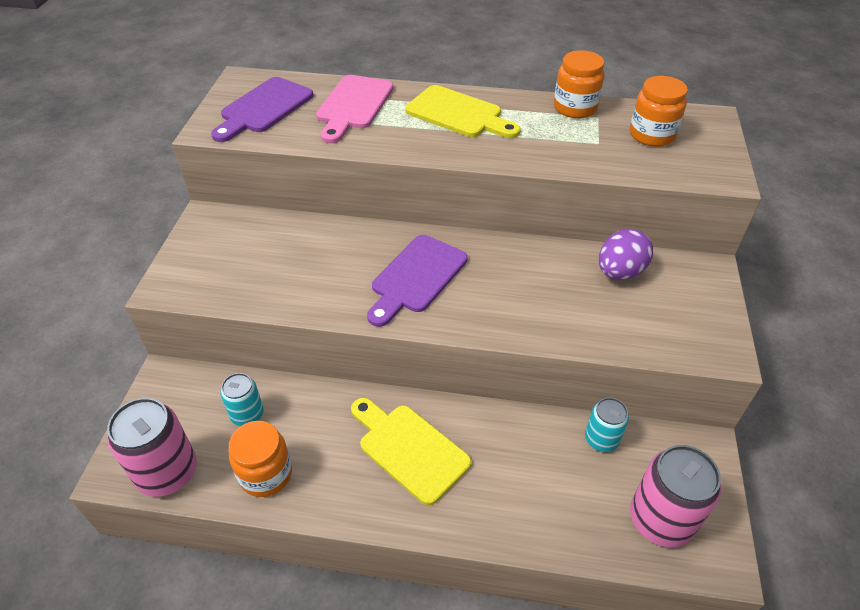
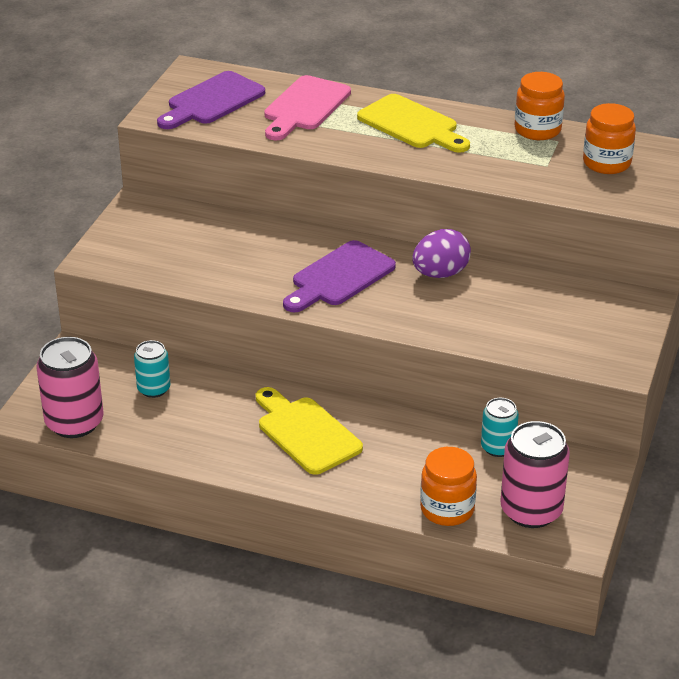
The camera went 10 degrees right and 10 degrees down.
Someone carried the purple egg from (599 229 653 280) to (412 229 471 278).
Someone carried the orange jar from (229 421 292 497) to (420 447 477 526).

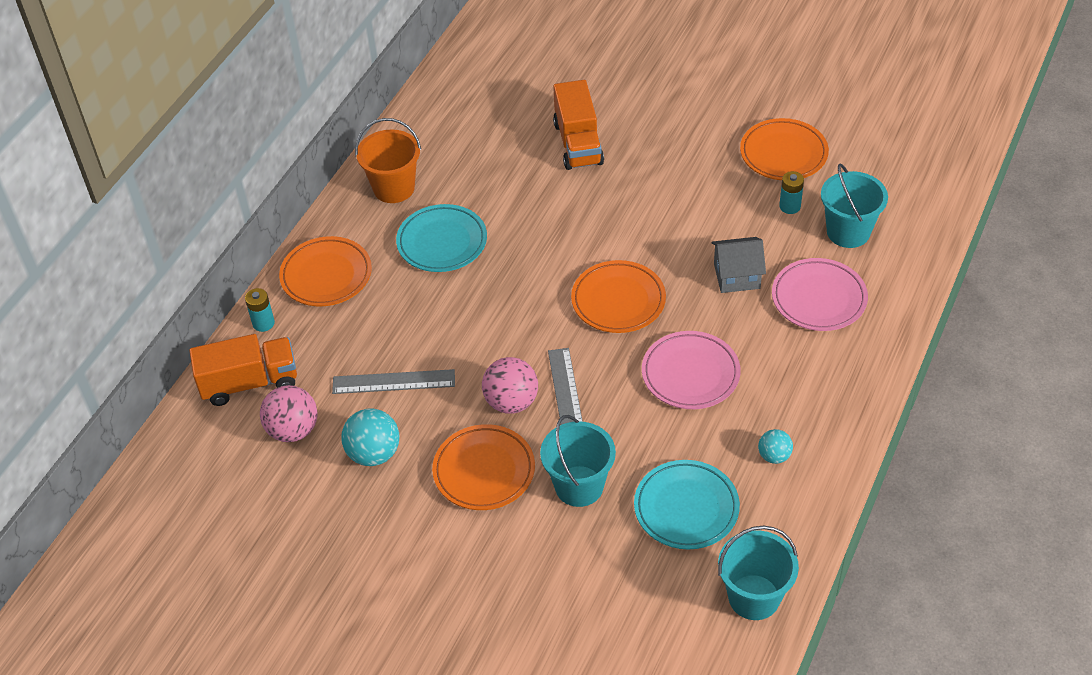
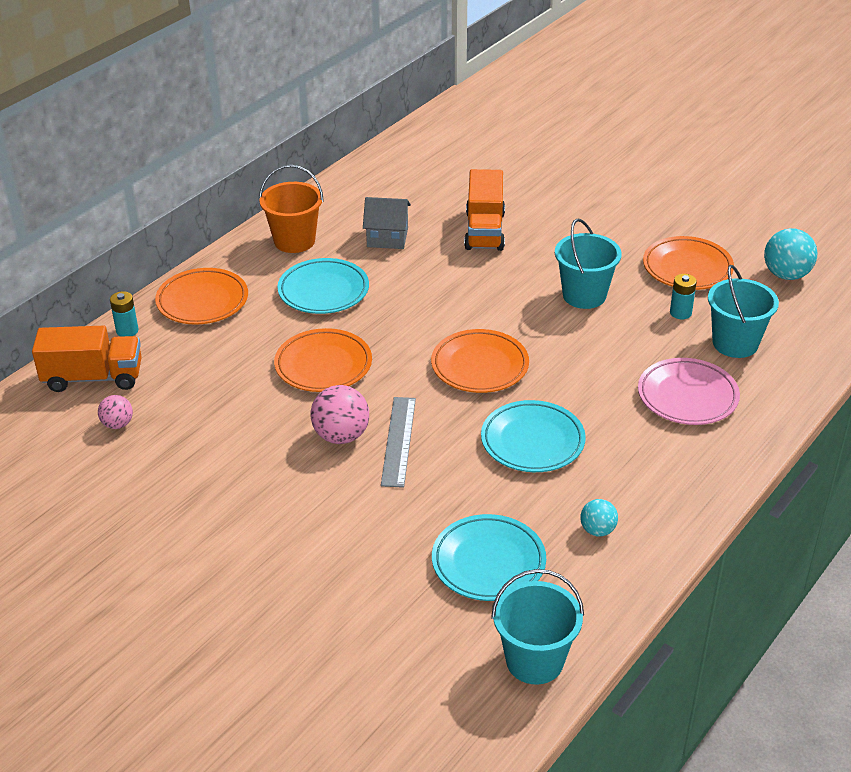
The camera went 10 degrees right and 10 degrees down.
Someone carried the grey house from (711 237 766 293) to (363 197 411 249).
Someone repainted the pink plate at (642 331 741 409), which became the turquoise plate at (481 400 586 472).
Someone took away the grey ruler at (332 369 455 394).
Someone scaled the pink ball at (260 385 318 442) by 0.59.
Someone carried the turquoise ball from (341 408 400 466) to (764 228 818 280).
Someone carried the turquoise bucket from (540 415 616 507) to (555 219 622 309).
Someone carried the orange plate from (432 424 535 510) to (274 328 372 392).

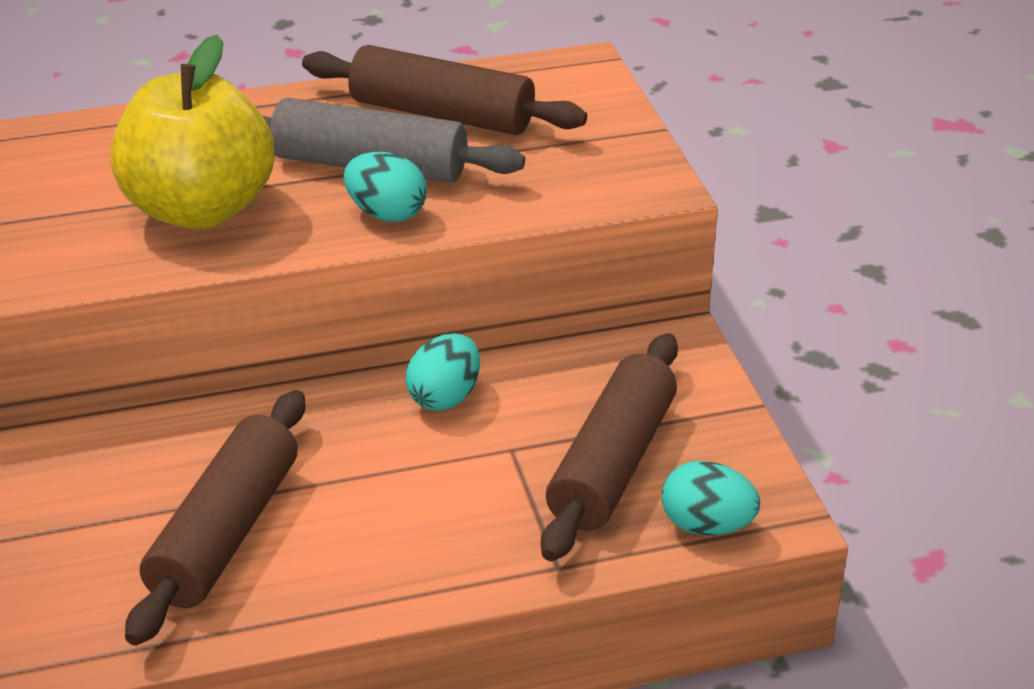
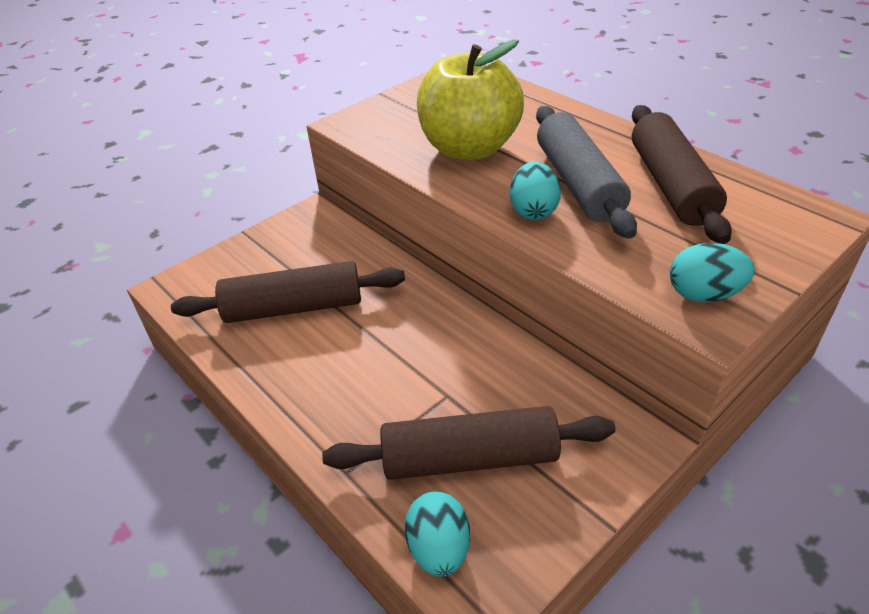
The camera went 65 degrees right and 5 degrees up.
Someone carried the turquoise egg from (405 333 480 411) to (670 243 755 302).

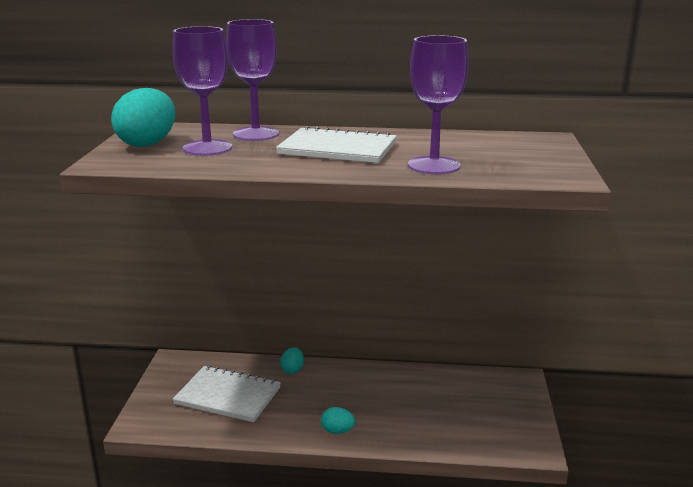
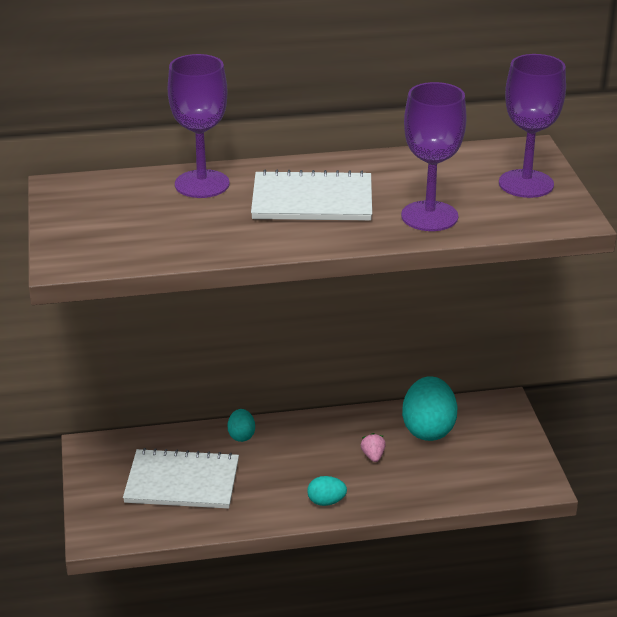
The camera went 15 degrees left and 10 degrees up.
Someone carried the purple goblet from (173 26 232 156) to (499 54 566 198).
Someone carried the turquoise egg from (111 88 175 147) to (402 376 457 441).
Someone put down the pink strawberry at (361 433 386 462).

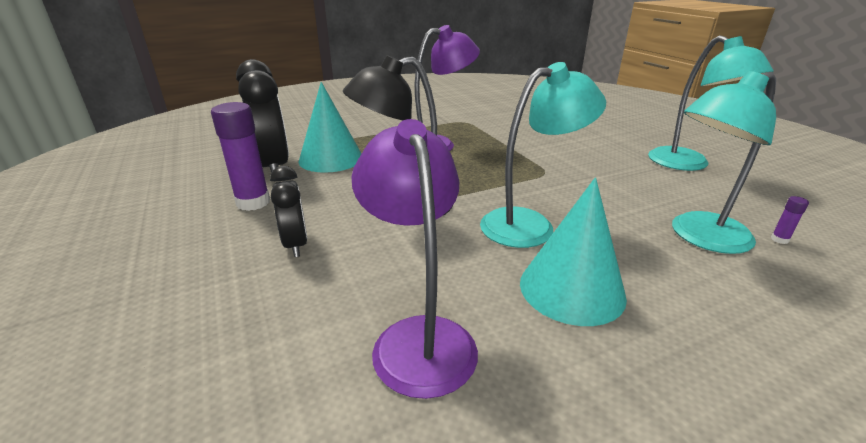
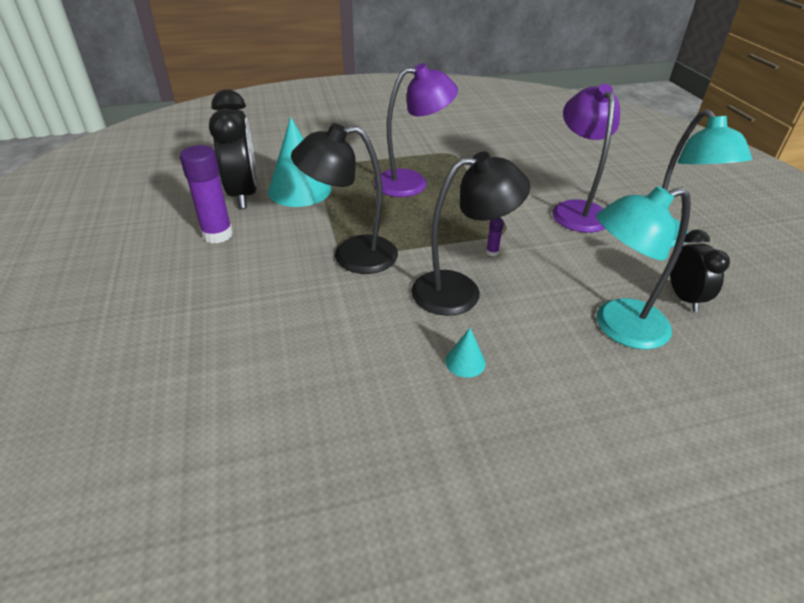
The camera went 10 degrees right and 10 degrees up.
Someone repainted the turquoise lamp at (480 62 606 248), which became the black lamp at (411 151 530 316).
Someone carried the purple lamp from (352 119 478 399) to (552 84 620 233).
Someone carried the black clock from (270 166 308 257) to (670 230 730 312).
Someone scaled the turquoise cone at (520 177 627 326) by 0.44.
Someone carried the purple glue stick from (771 196 809 244) to (486 218 504 256).

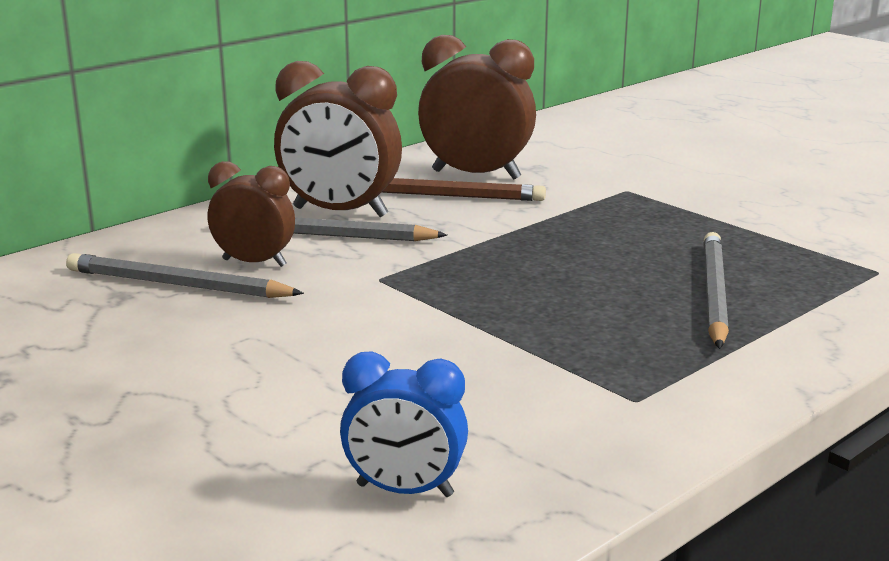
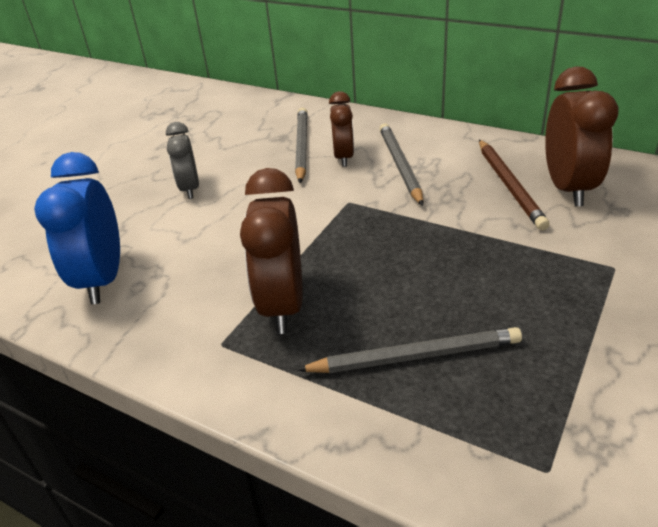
The camera went 75 degrees right and 15 degrees up.
Someone carried the brown clock from (274 61 402 217) to (240 168 303 334).
Someone scaled the blue clock at (340 352 468 497) by 1.61.
Someone put down the grey clock at (166 122 199 199).

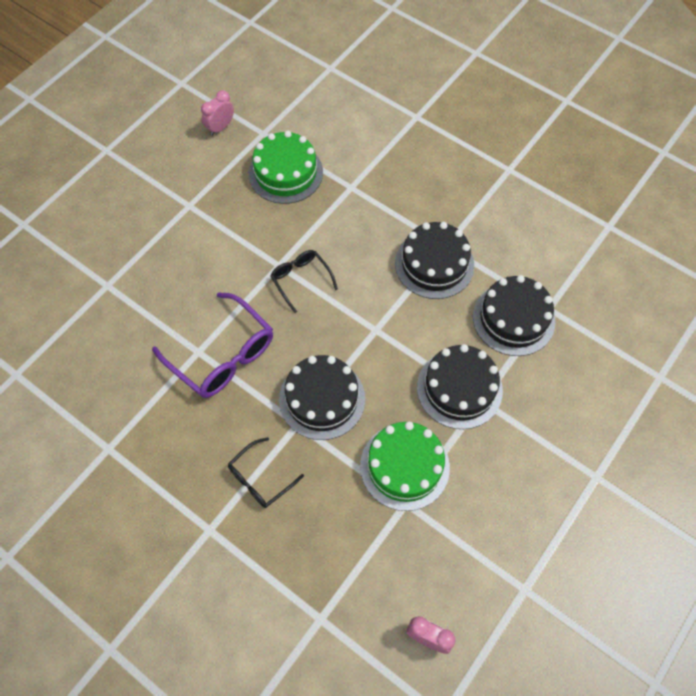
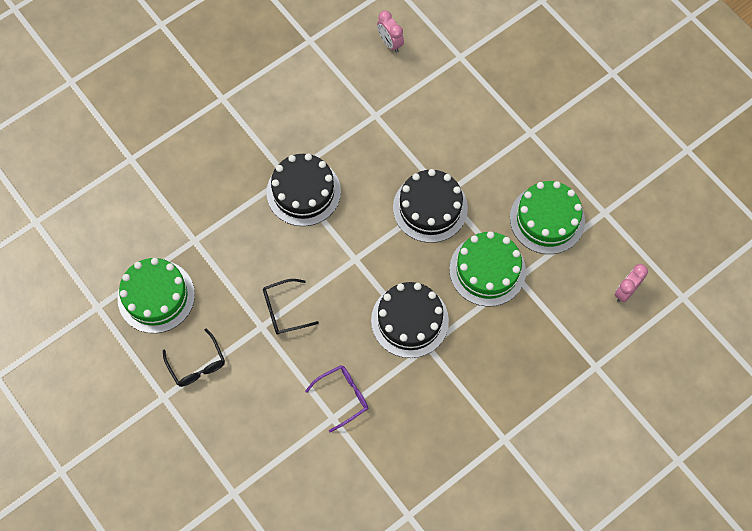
The camera went 75 degrees left and 5 degrees up.
Someone carried the pink clock from (201 90 234 136) to (377 11 404 53).
Someone took away the black cake at (473 275 555 356).
Someone scaled the purple glasses at (152 292 273 398) by 0.57.
Someone carried the black glasses from (228 437 304 508) to (163 329 225 387).
Someone put down the green cake at (510 181 585 254).

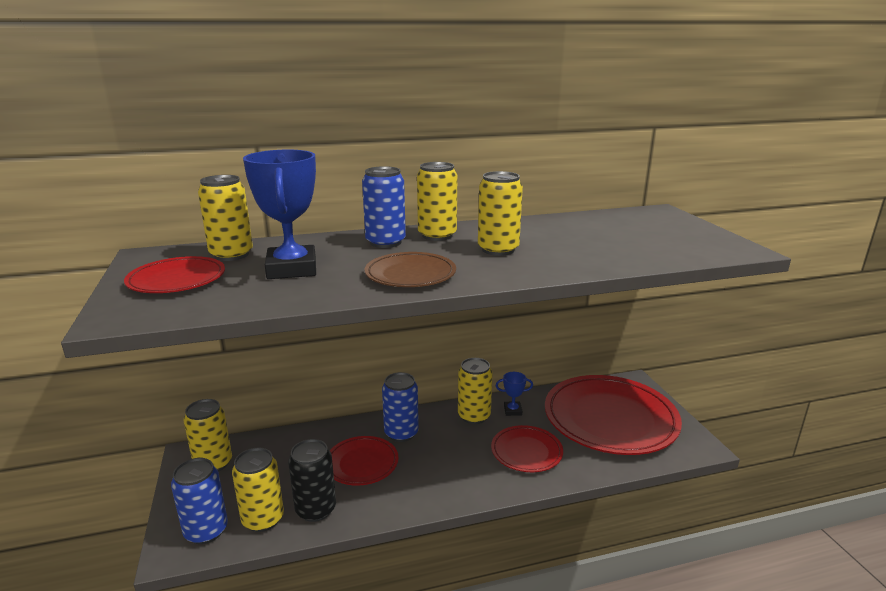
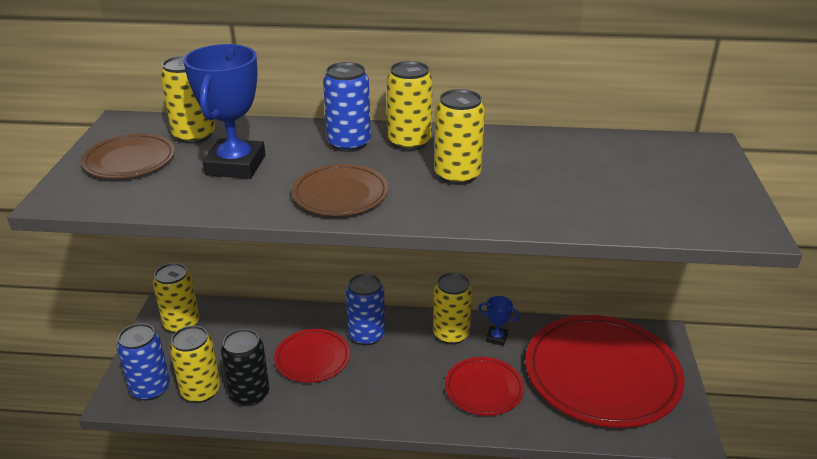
The camera went 20 degrees right and 10 degrees up.
Someone repainted the red plate at (124 256 225 293), which became the brown plate at (81 133 175 179).

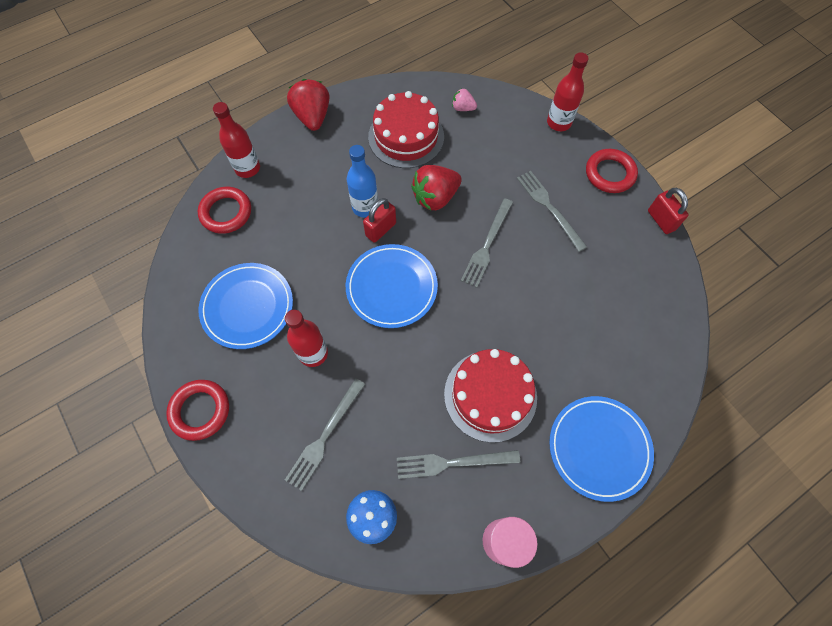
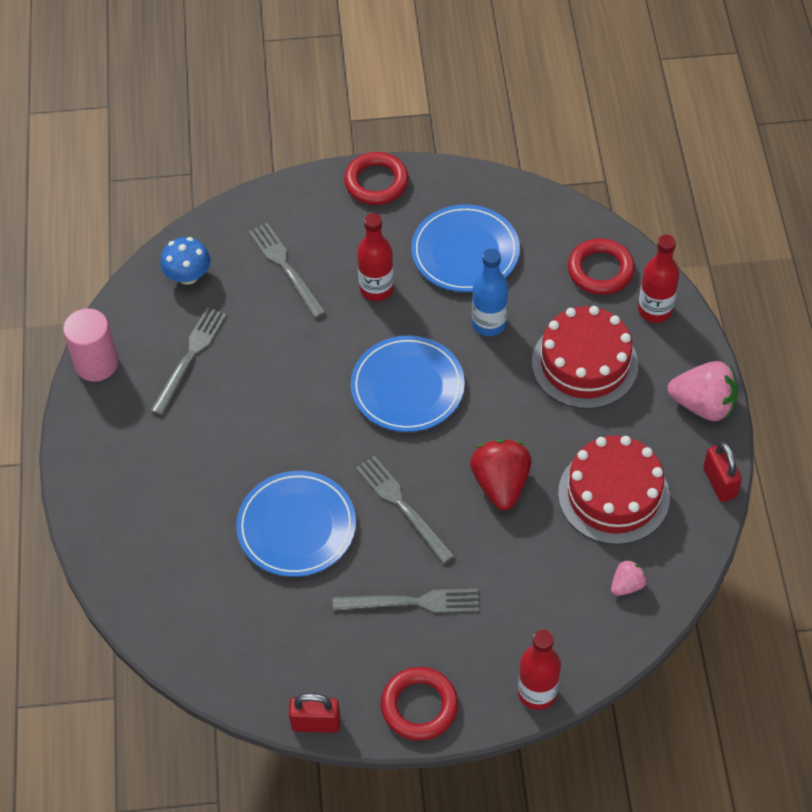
The camera went 120 degrees right and 10 degrees down.
Someone repainted the red strawberry at (287 79 329 131), which became the pink strawberry at (667 361 738 421).
Someone carried the blue bottle from (346 145 378 218) to (472 248 509 336).
Someone carried the red padlock from (363 198 396 243) to (703 442 742 502).
Someone carried the red cake from (444 349 537 443) to (532 306 638 409).
Someone carried the blue plate from (549 396 654 502) to (236 471 356 577).

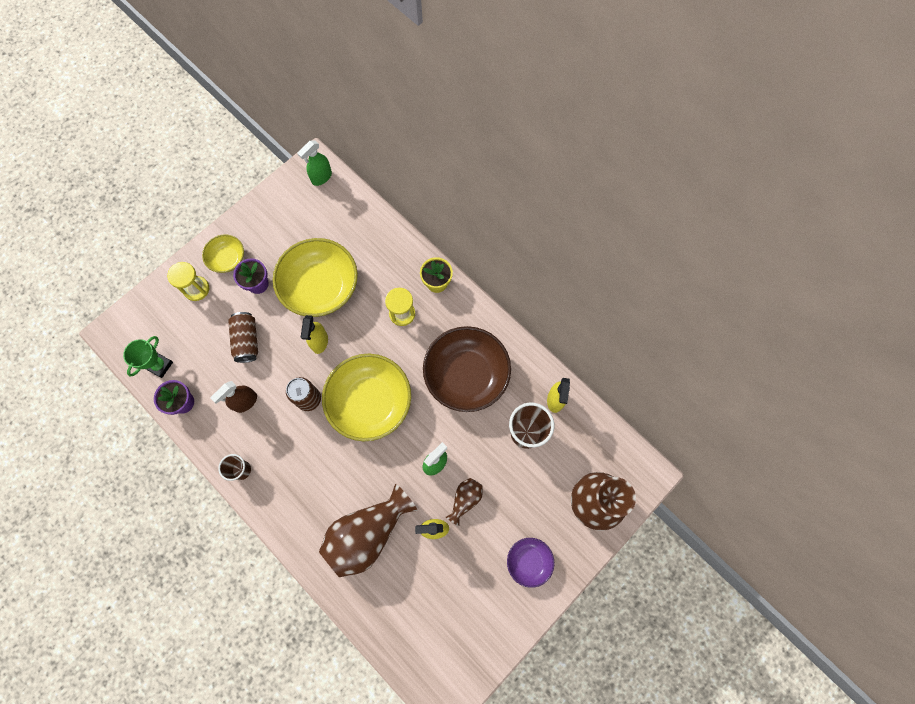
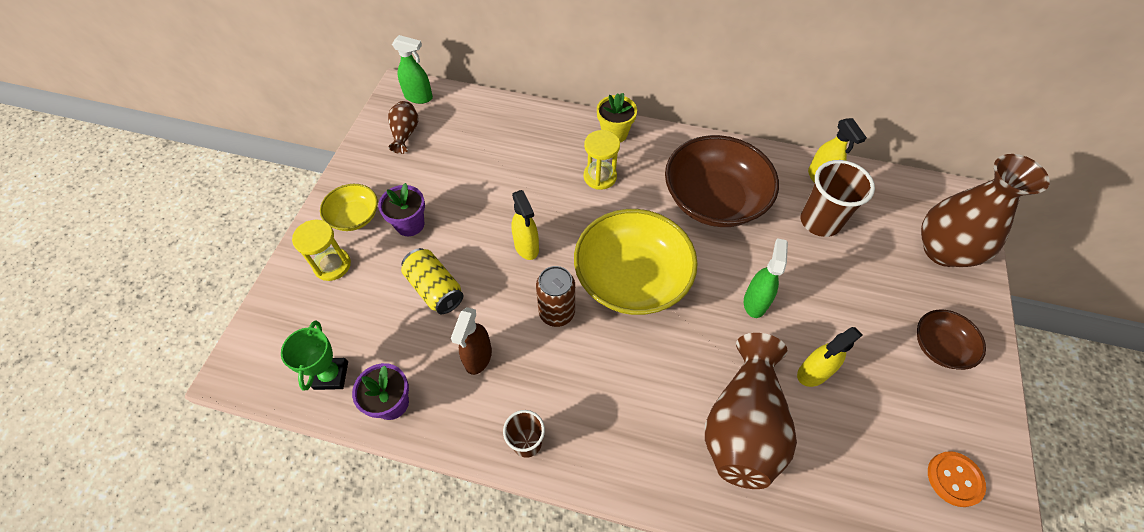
The camera went 30 degrees left and 15 degrees down.
Someone rotated the green spray bottle at (297 140 332 186) by 90 degrees counterclockwise.
Someone took away the yellow bowl at (273 238 358 317).
Someone repainted the brown can at (228 312 258 363), which became the yellow can at (401 248 463 314).
Someone carried the brown vase from (446 478 483 526) to (388 101 418 154).
Someone repainted the purple bowl at (507 538 555 588), which became the brown bowl at (917 309 986 370).
Someone put down the orange button at (928 451 986 507).

